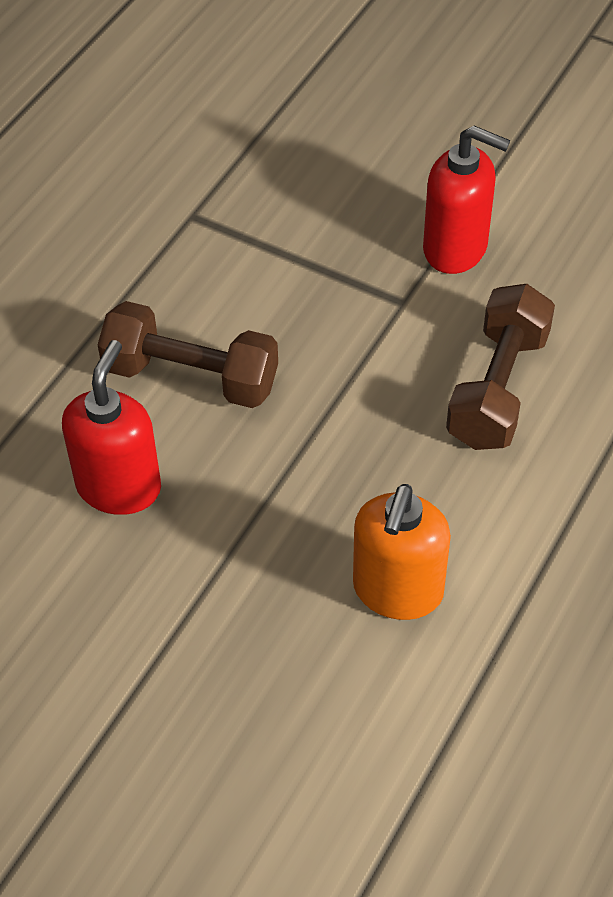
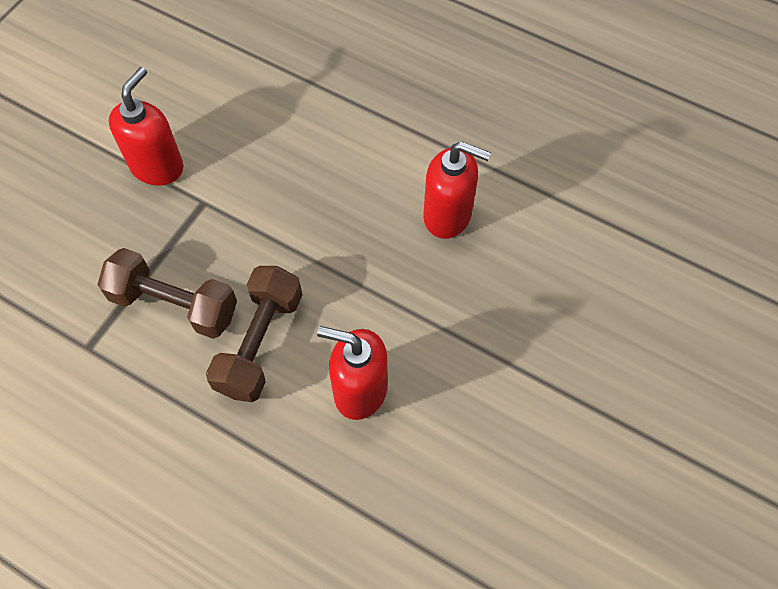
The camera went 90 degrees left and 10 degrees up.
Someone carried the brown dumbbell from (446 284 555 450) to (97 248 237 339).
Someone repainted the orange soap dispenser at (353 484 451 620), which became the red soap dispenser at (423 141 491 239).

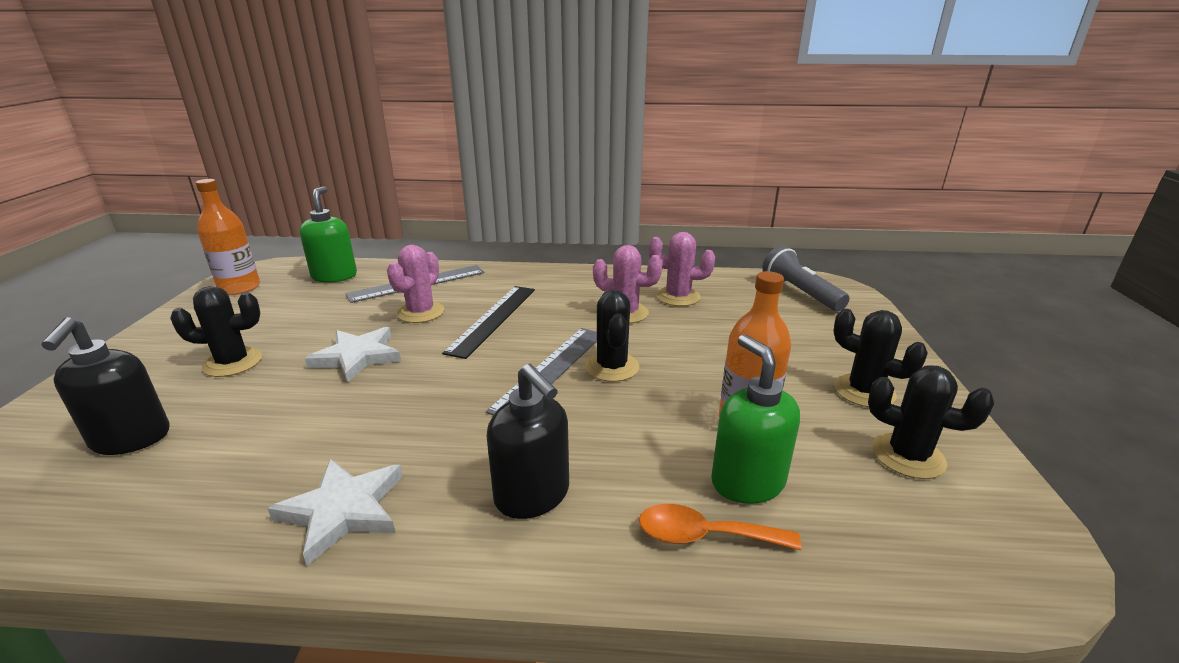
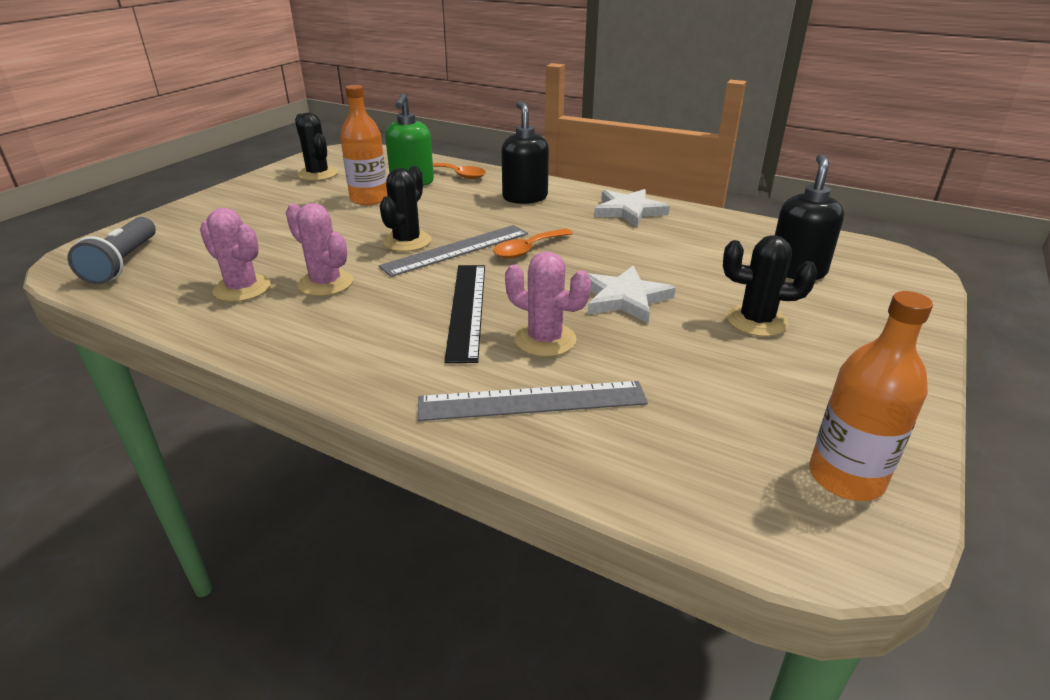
The camera went 155 degrees left and 5 degrees up.
Someone took away the green soap dispenser at (299 186 357 283).
Someone rotated the pink cactus at (387 245 445 323) by 75 degrees clockwise.
Someone rotated the black ruler at (442 286 535 359) by 45 degrees counterclockwise.
Someone took away the black cactus at (833 309 928 407).
Someone put down the orange spoon at (493 229 573 259).

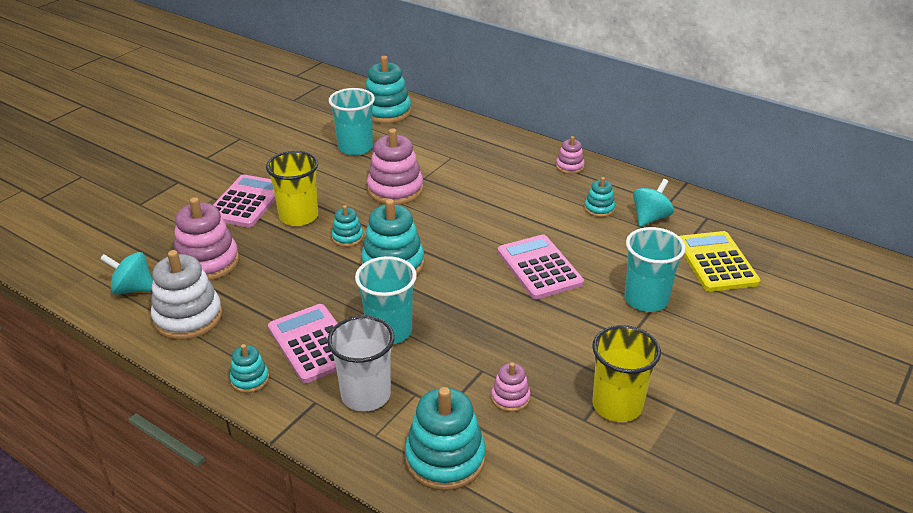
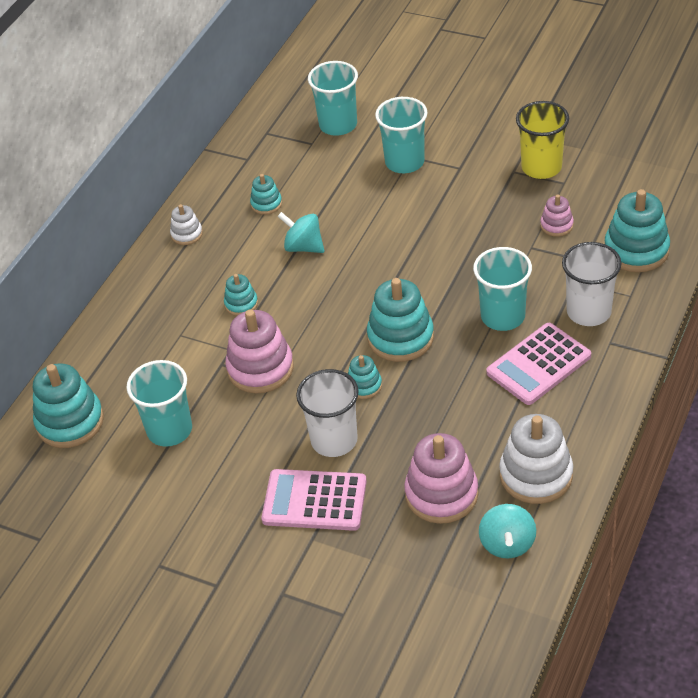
The camera went 95 degrees left and 10 degrees up.
Someone repainted the pink stacking toy at (556 136 585 174), which became the white stacking toy at (170 204 203 245).
Someone repainted the yellow cup at (266 151 318 226), which became the white cup at (296 369 359 457).
Someone carried the turquoise spinning top from (633 179 674 227) to (277 212 325 253).
Someone swapped the yellow calculator at (679 231 760 292) for the turquoise cup at (308 61 358 136).
Someone took away the pink calculator at (497 235 584 300).
Someone carried the turquoise stacking toy from (230 344 269 393) to (224 274 258 316).

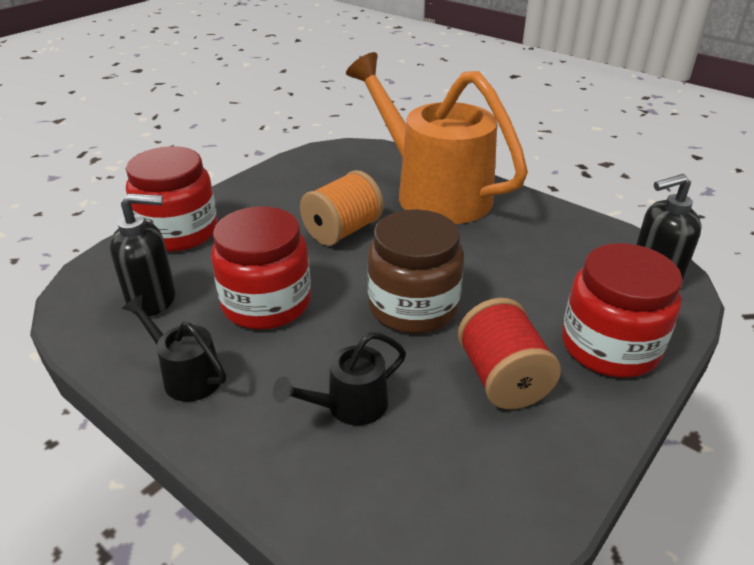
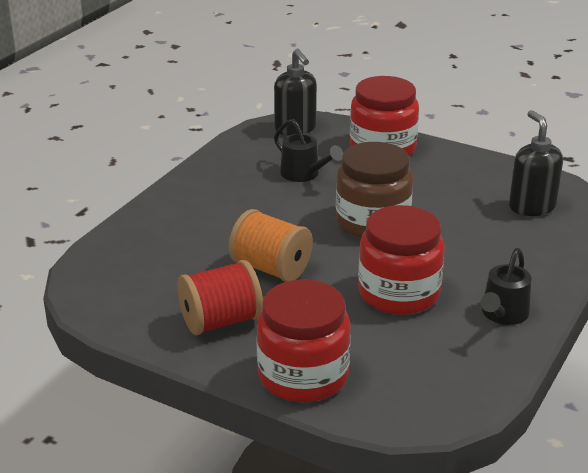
The camera went 100 degrees left and 5 degrees down.
Someone took away the orange watering can at (346 52 528 224).
Someone carried the black soap dispenser from (110 193 176 316) to (509 110 563 216).
Someone carried the red spool from (458 298 561 409) to (177 260 263 335).
Someone carried the black watering can from (273 332 406 425) to (274 119 343 182).

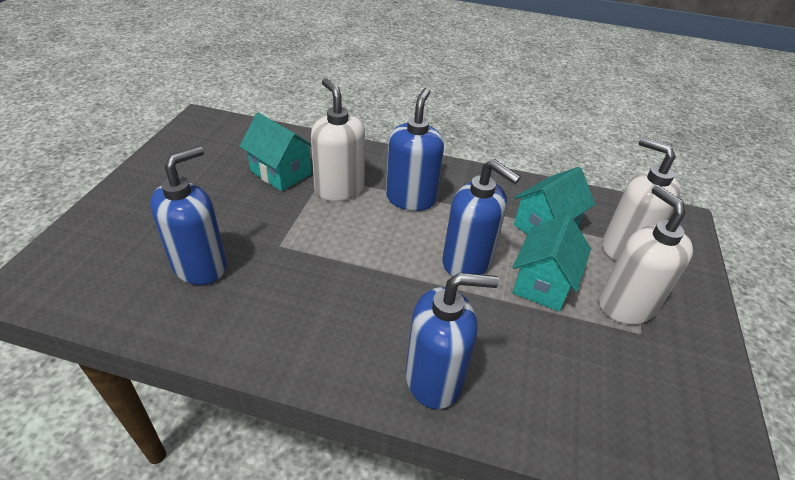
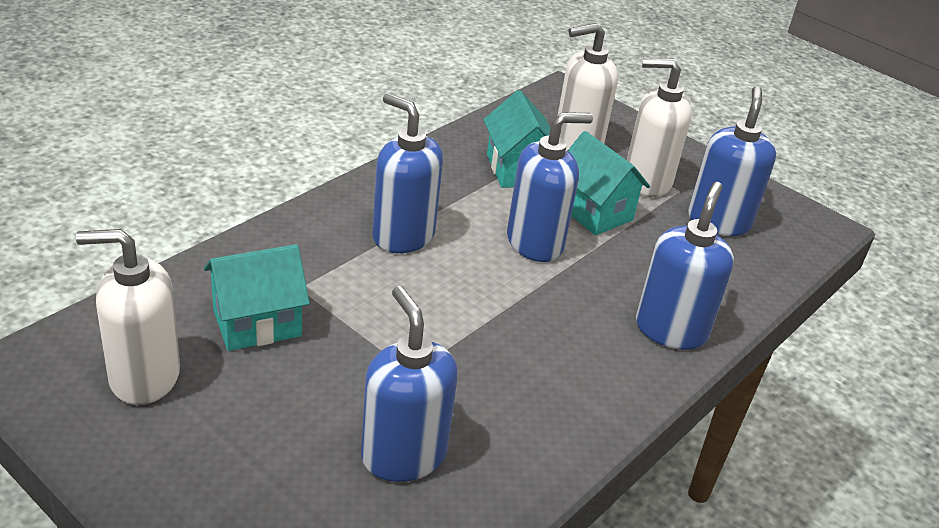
The camera went 65 degrees left and 5 degrees down.
Someone carried the white soap dispenser from (311 78 365 201) to (76 229 180 405).
Someone put down the blue soap dispenser at (688 86 776 236).

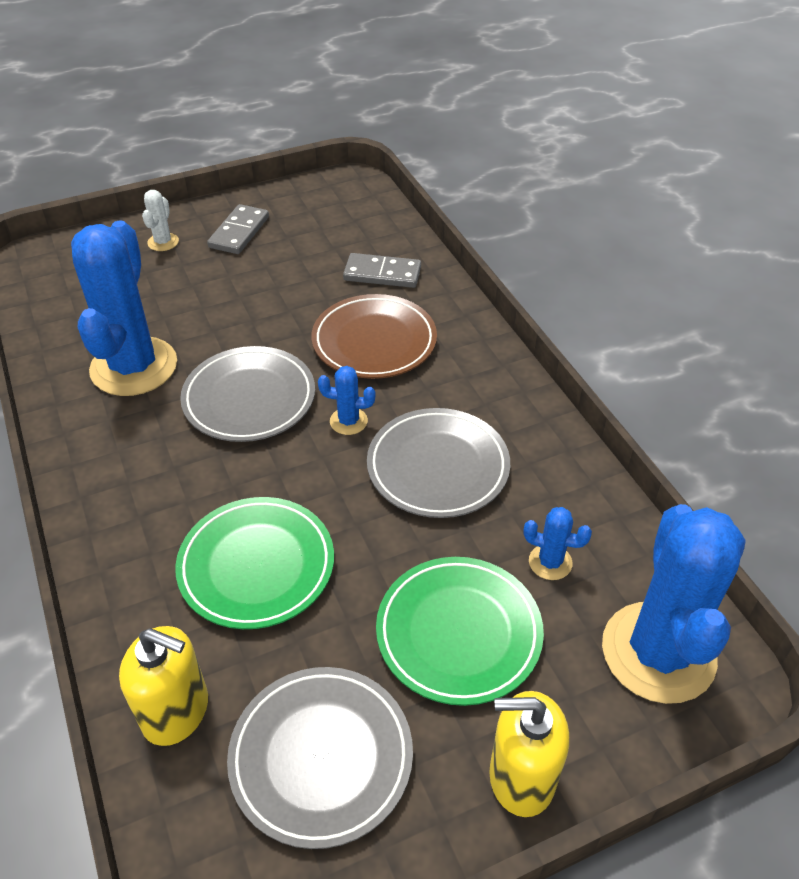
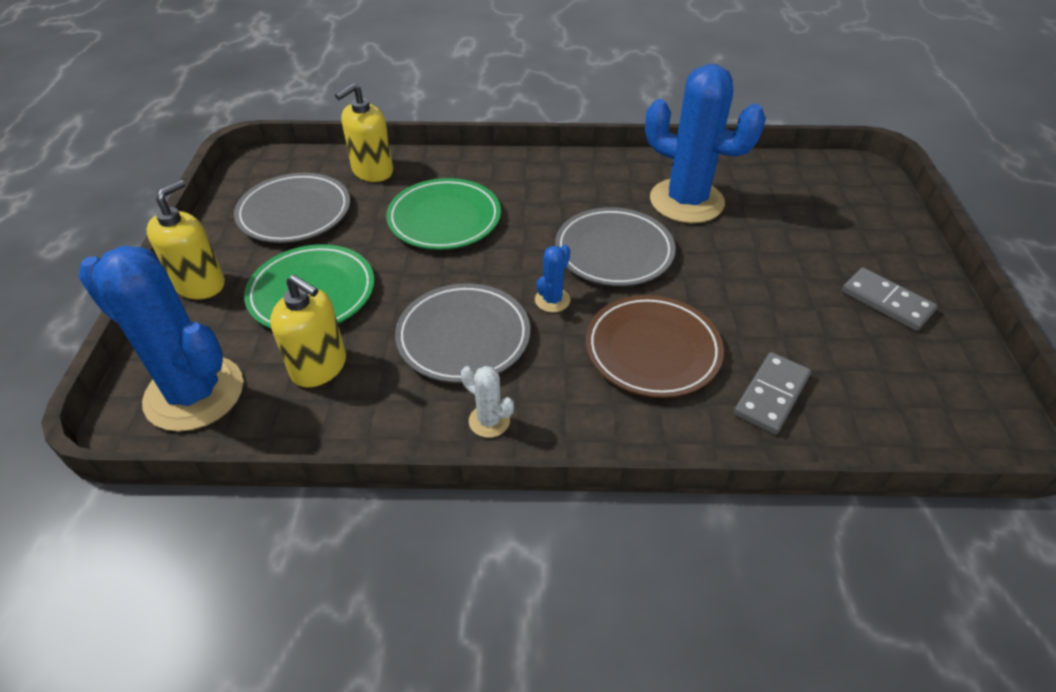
The camera went 115 degrees right and 0 degrees up.
Someone carried the white cactus from (142 190 179 251) to (461 366 514 438).
Someone swapped the blue cactus at (523 507 592 580) for the yellow soap dispenser at (270 274 346 387).

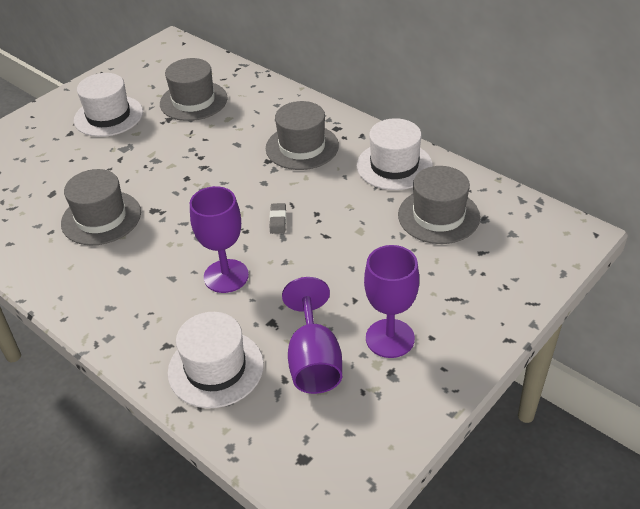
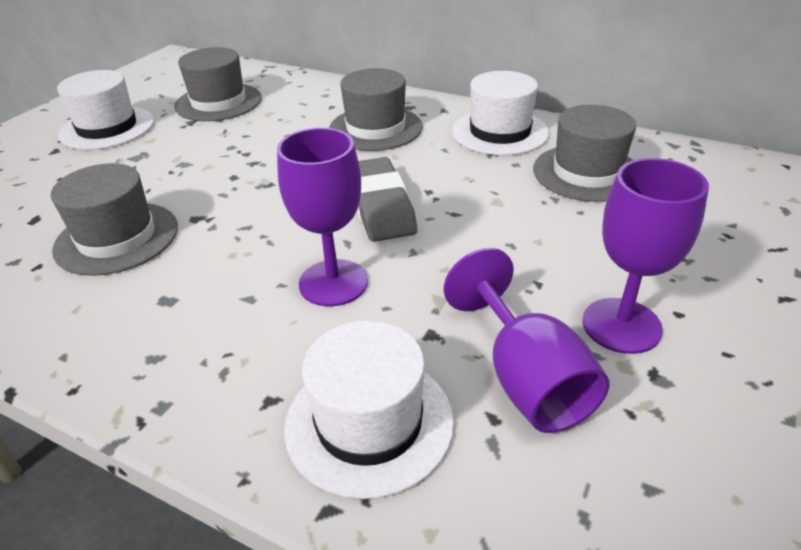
The camera went 15 degrees left and 5 degrees down.
Someone scaled the grey eraser at (270 203 286 234) by 2.21.

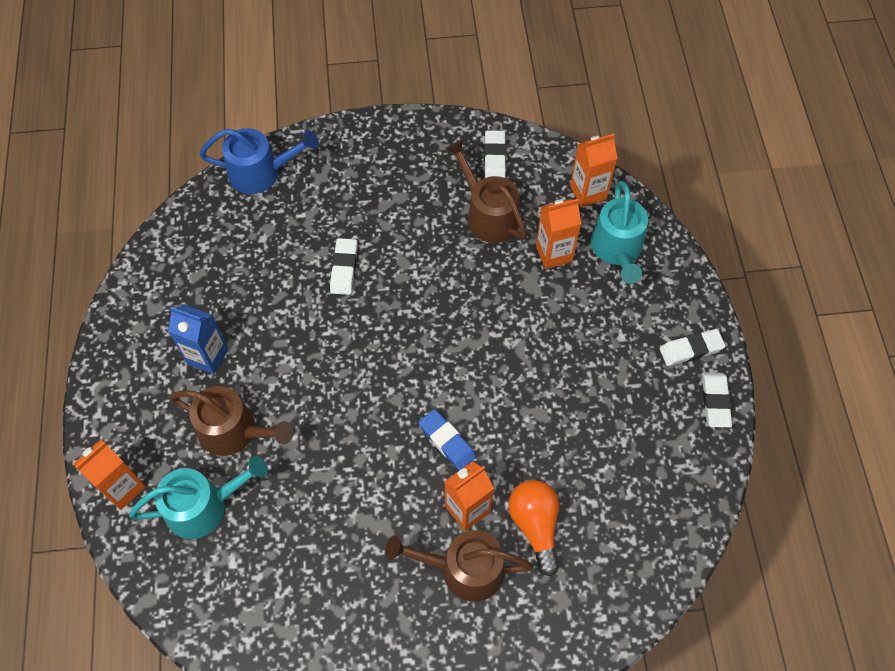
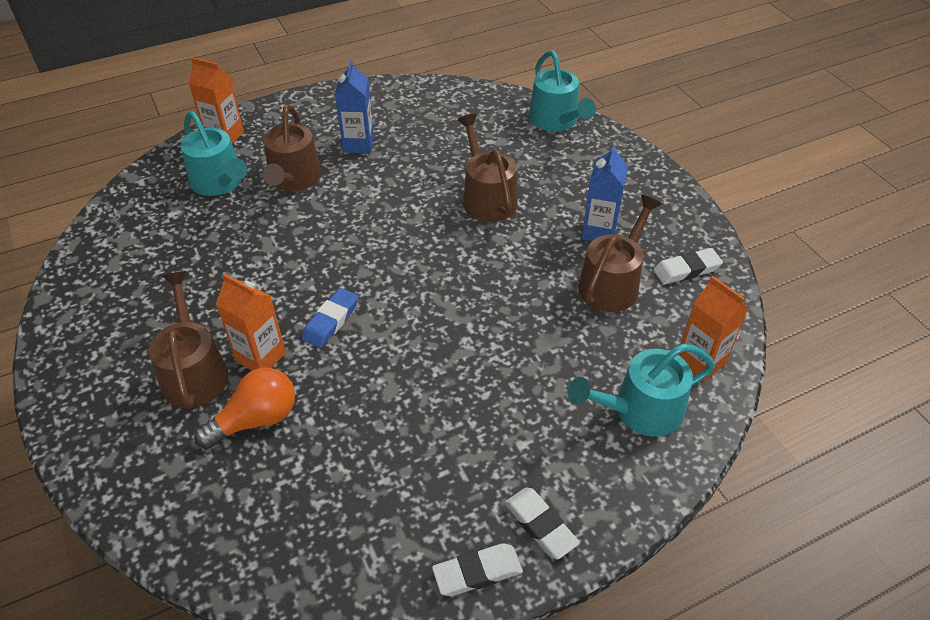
The camera went 70 degrees right and 15 degrees down.
Someone repainted the blue watering can at (199 128 319 194), which became the turquoise watering can at (529 51 596 131).
Someone took away the orange carton at (536 199 581 269).
Someone swapped the white eraser at (330 238 357 295) for the brown watering can at (457 114 517 222).
Someone put down the blue carton at (582 145 628 241).

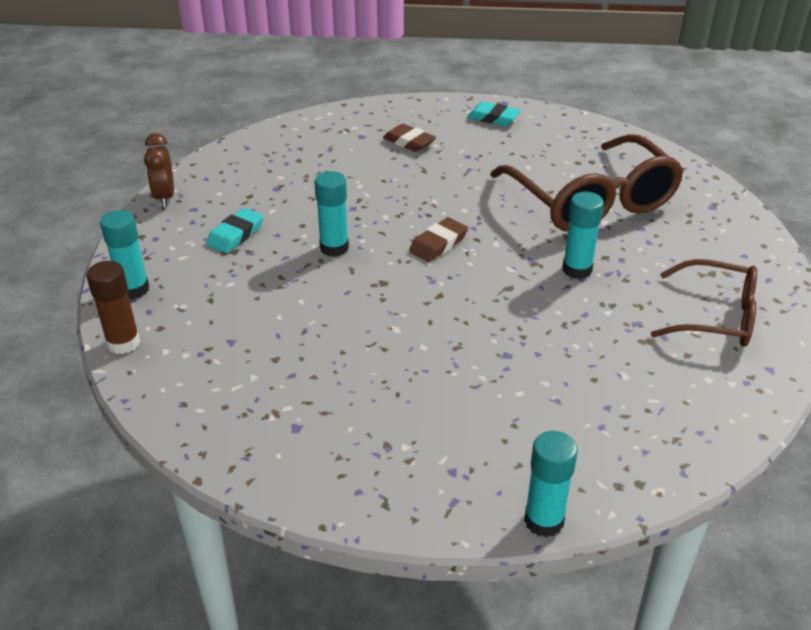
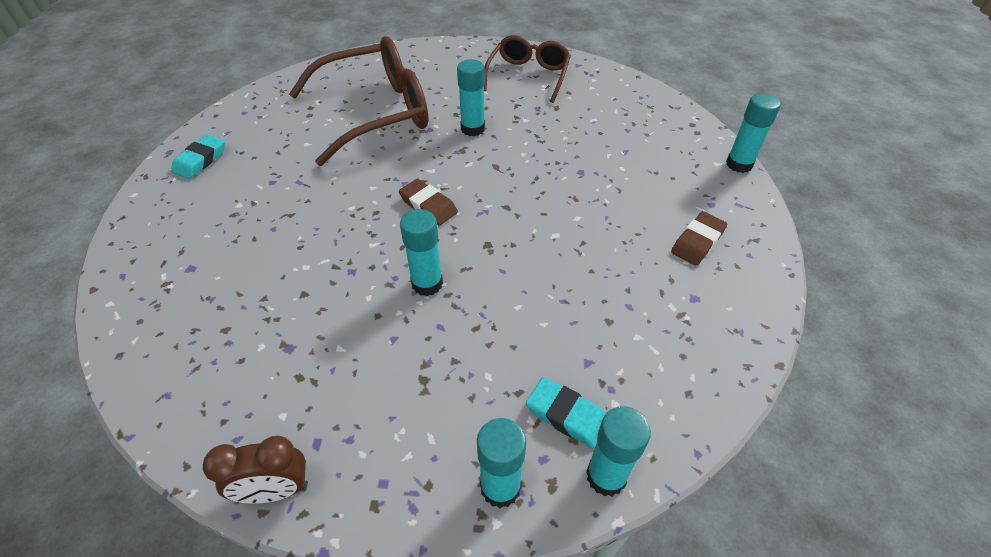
The camera went 90 degrees left and 10 degrees up.
Someone carried the brown eraser from (383 124 436 152) to (671 211 727 266).
Someone carried the turquoise eraser from (206 208 264 253) to (526 377 606 449).
Someone repainted the brown glue stick at (87 261 140 354), which became the turquoise glue stick at (586 406 651 496).

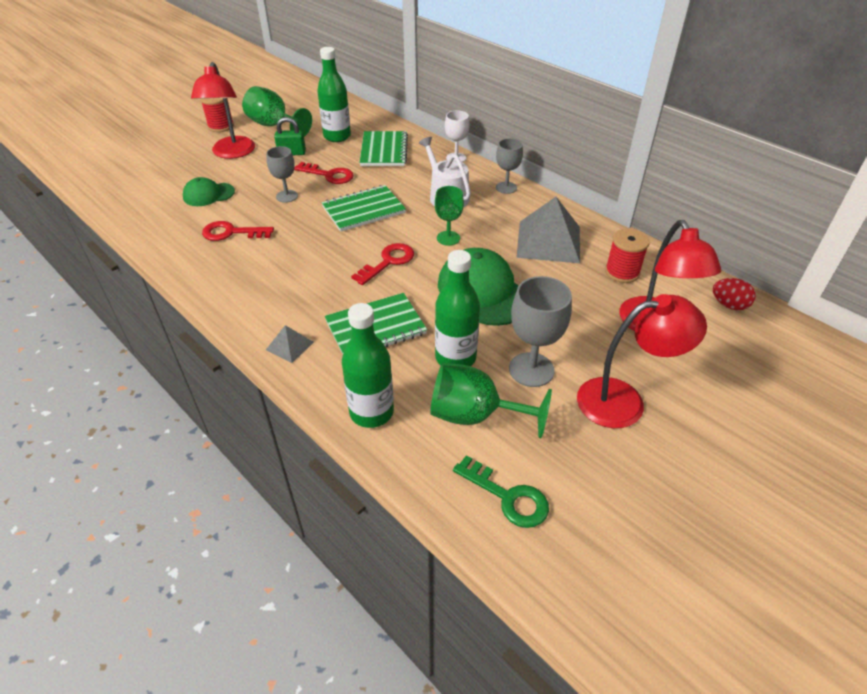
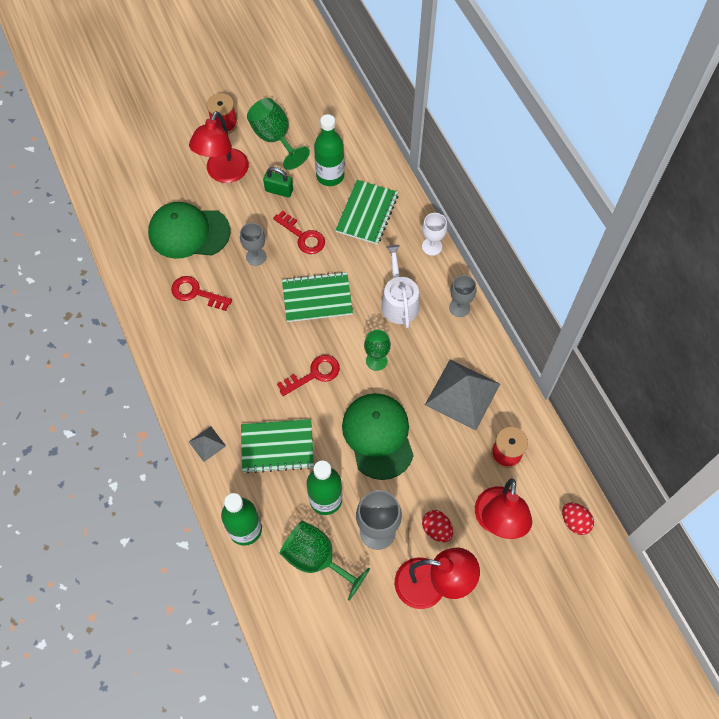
The camera went 20 degrees right and 20 degrees up.
Someone scaled the green cap at (183 177 235 206) by 1.74.
Someone took away the green key at (453 455 549 528).
Someone put down the red egg at (422 510 453 542).

